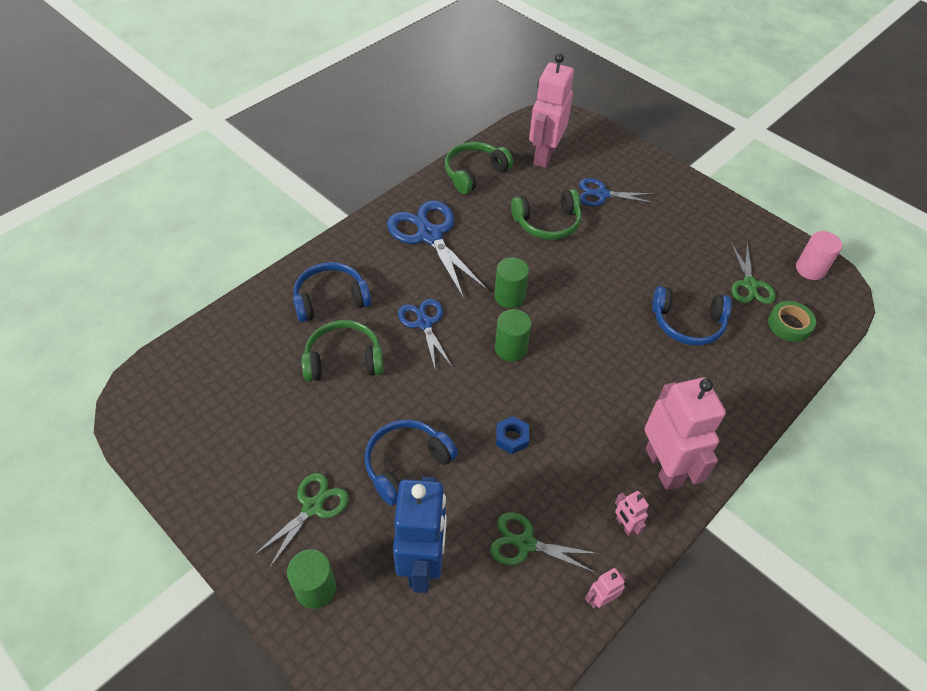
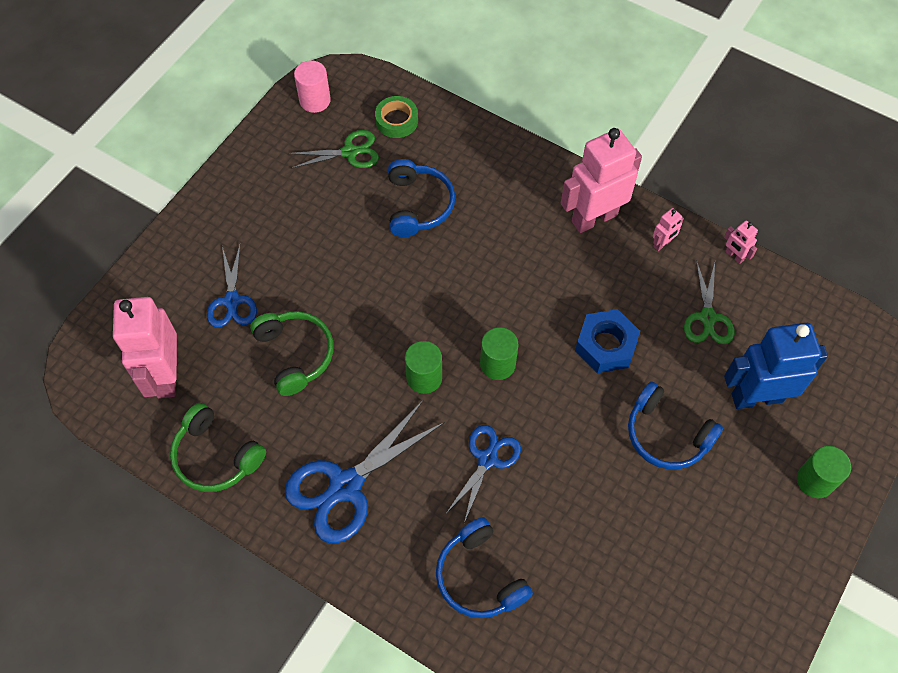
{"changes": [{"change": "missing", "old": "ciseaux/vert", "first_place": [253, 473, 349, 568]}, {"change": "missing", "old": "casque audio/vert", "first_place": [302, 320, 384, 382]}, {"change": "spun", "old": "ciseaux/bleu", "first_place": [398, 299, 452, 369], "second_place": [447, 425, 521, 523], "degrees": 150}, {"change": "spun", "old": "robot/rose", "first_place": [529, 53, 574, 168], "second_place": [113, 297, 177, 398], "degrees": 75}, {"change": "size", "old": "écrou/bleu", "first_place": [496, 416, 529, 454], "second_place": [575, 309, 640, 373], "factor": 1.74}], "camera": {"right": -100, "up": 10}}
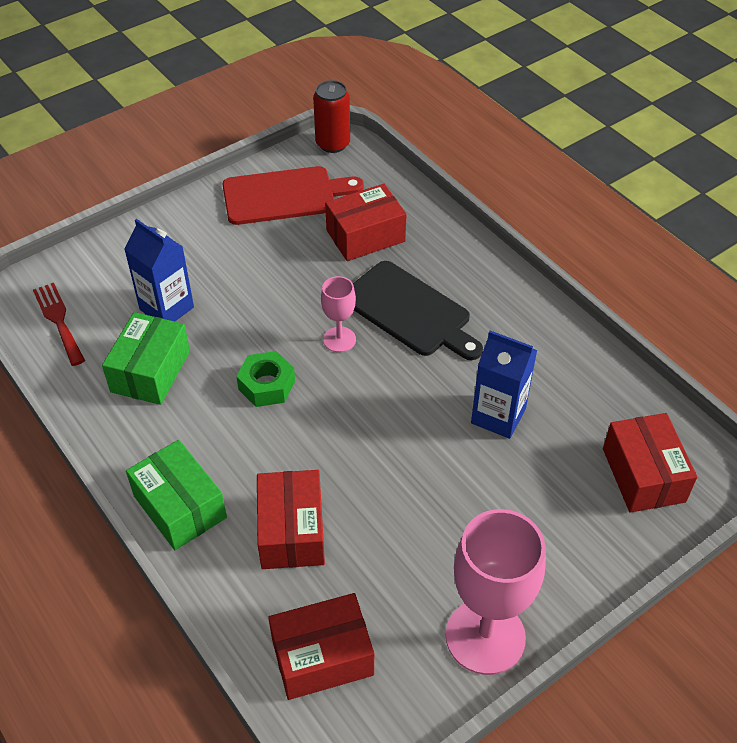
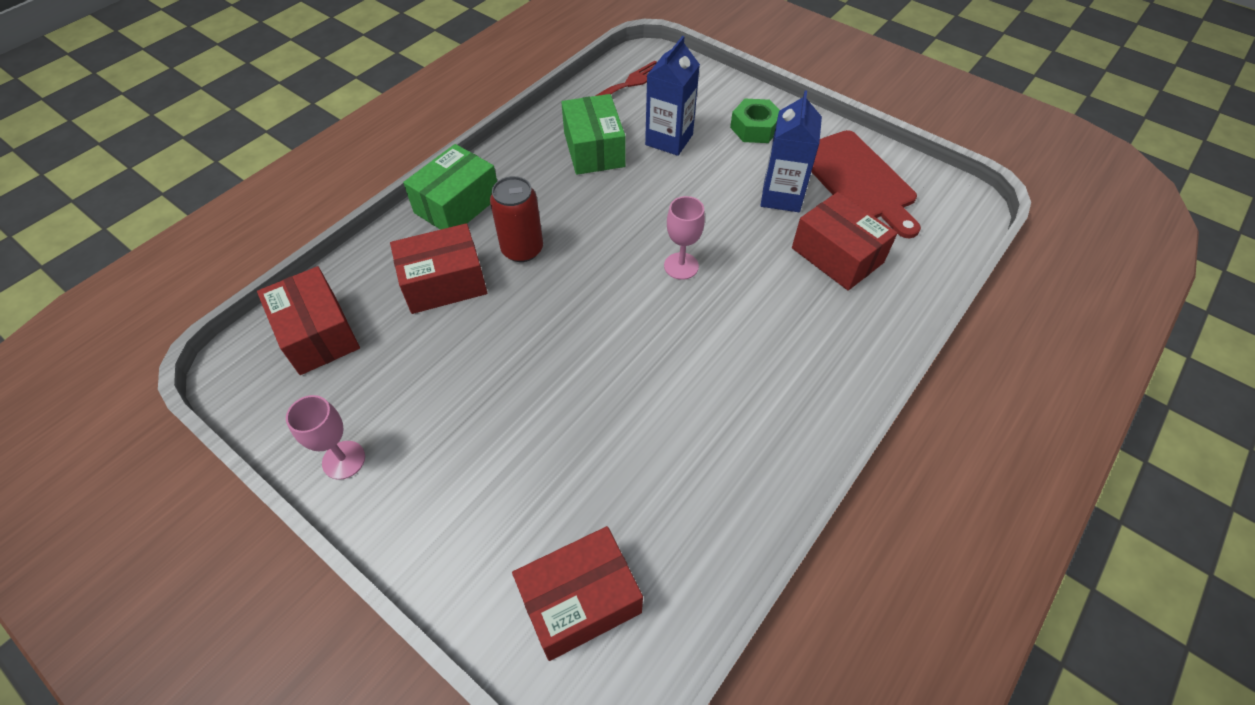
{"changes": [{"change": "missing", "old": "planche à découper/noir", "first_place": [353, 261, 483, 360]}, {"change": "relocated", "old": "écrou/vert", "first_place": [236, 351, 295, 407], "second_place": [730, 99, 780, 143]}, {"change": "relocated", "old": "canette/rouge", "first_place": [313, 80, 350, 153], "second_place": [490, 176, 543, 262]}, {"change": "relocated", "old": "brique de lait/bleu", "first_place": [471, 331, 537, 439], "second_place": [761, 90, 822, 212]}, {"change": "spun", "old": "boîte/vert", "first_place": [102, 312, 190, 405], "second_place": [561, 94, 626, 175], "degrees": 75}, {"change": "size", "old": "verre à pied/rose", "first_place": [446, 509, 546, 675], "second_place": [286, 395, 365, 480], "factor": 0.51}], "camera": {"right": 75, "up": 5}}
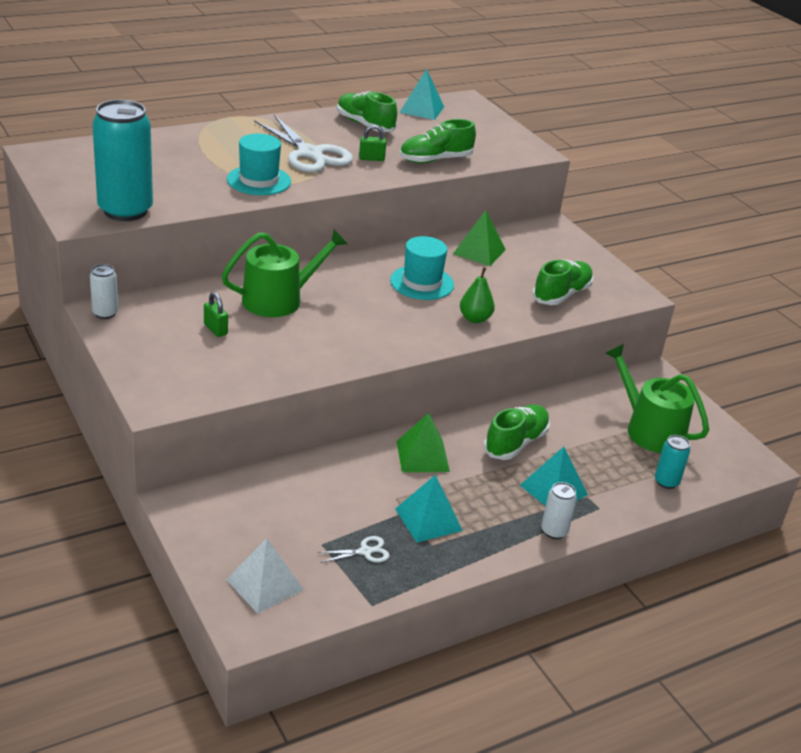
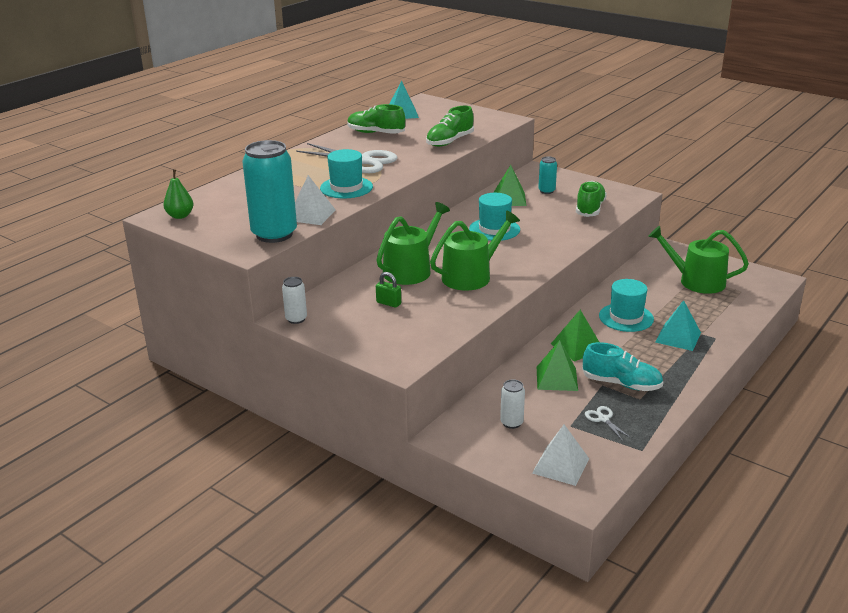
{"changes": [{"change": "missing", "old": "cadenas/vert", "first_place": [359, 124, 386, 161]}, {"change": "appeared", "new": "pyramide/blanc", "second_place": [295, 175, 336, 225]}, {"change": "appeared", "new": "arrosoir/vert", "second_place": [430, 210, 520, 291]}, {"change": "appeared", "new": "pyramide/vert", "second_place": [537, 340, 578, 391]}, {"change": "relocated", "old": "poire/vert", "first_place": [460, 267, 495, 323], "second_place": [163, 170, 194, 219]}, {"change": "relocated", "old": "canette/blanc", "first_place": [541, 482, 577, 539], "second_place": [500, 379, 525, 429]}, {"change": "relocated", "old": "canette/turquoise", "first_place": [655, 435, 690, 489], "second_place": [538, 156, 557, 194]}, {"change": "exchanged", "old": "pyramide/turquoise", "new": "chaussure/turquoise", "first_place": [395, 475, 463, 542], "second_place": [582, 342, 664, 391]}, {"change": "exchanged", "old": "chaussure/vert", "new": "chapeau/turquoise", "first_place": [484, 404, 550, 460], "second_place": [599, 279, 654, 332]}, {"change": "spun", "old": "ciseaux/blanc", "first_place": [317, 536, 390, 563], "second_place": [585, 406, 632, 441], "degrees": -75}], "camera": {"right": -20, "up": -5}}
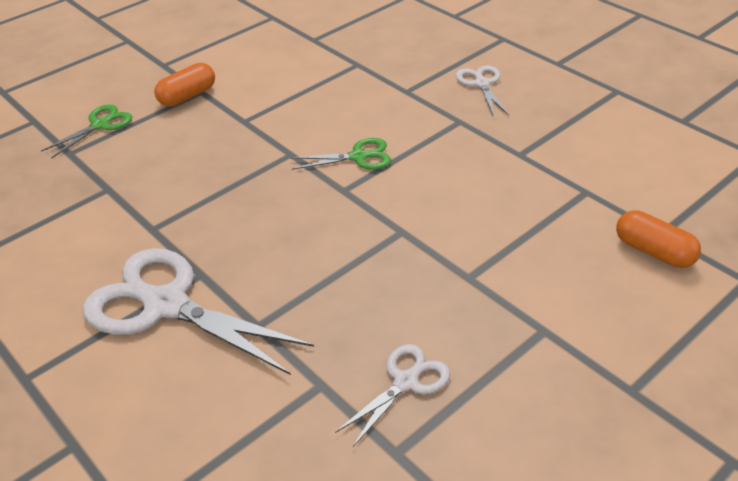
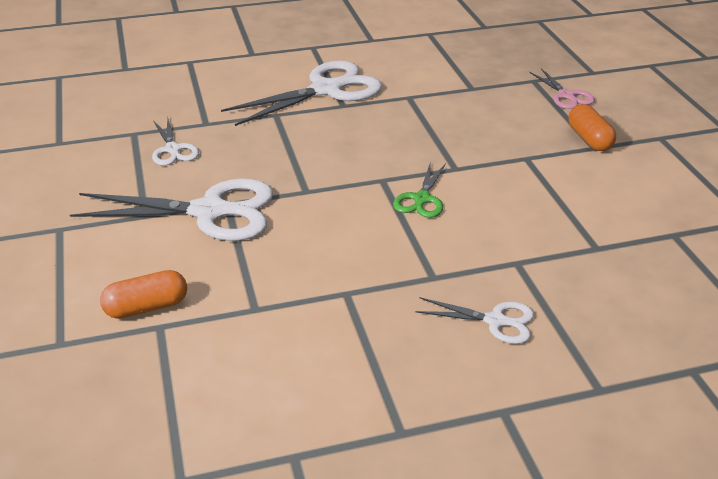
{"changes": [{"change": "appeared", "new": "ciseaux/blanc", "second_place": [70, 178, 273, 241]}, {"change": "colour", "old": "ciseaux/vert", "new": "ciseaux/rose", "first_place": [41, 104, 132, 159], "second_place": [529, 69, 595, 109]}], "camera": {"right": 115, "up": -5}}
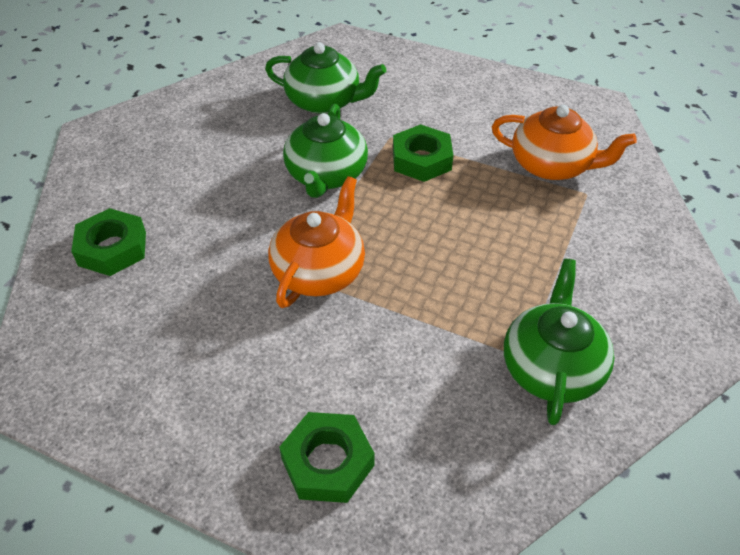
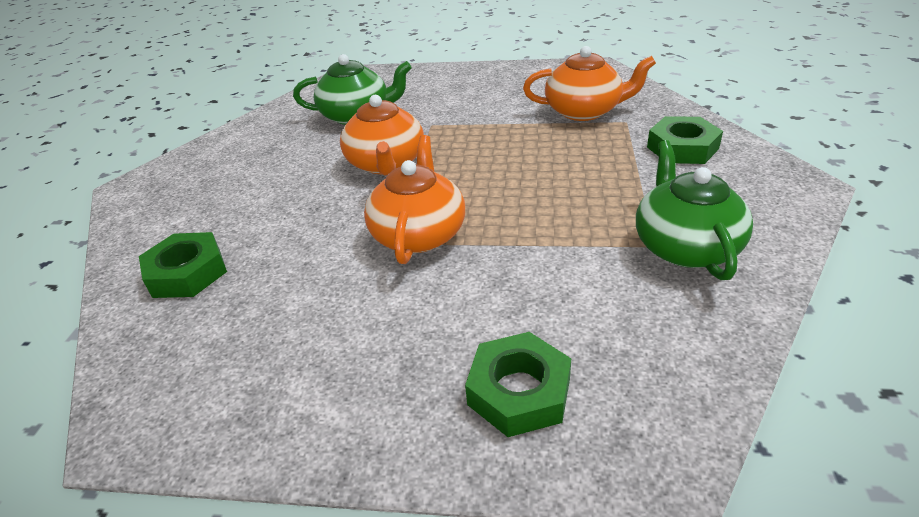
{"changes": [{"change": "relocated", "old": "écrou/vert", "first_place": [393, 124, 453, 182], "second_place": [647, 116, 723, 164]}, {"change": "colour", "old": "théière/vert", "new": "théière/orange", "first_place": [283, 104, 368, 198], "second_place": [340, 95, 424, 175]}], "camera": {"right": -15, "up": -10}}
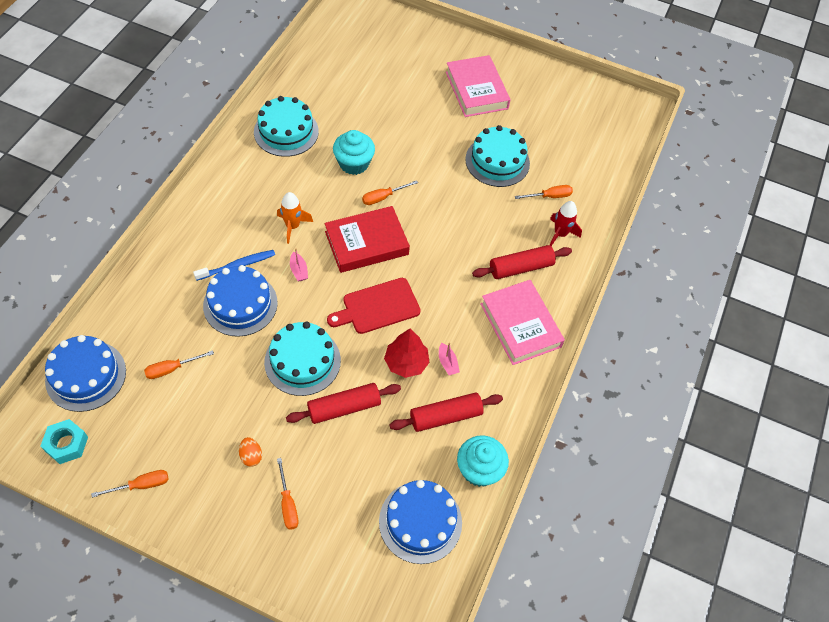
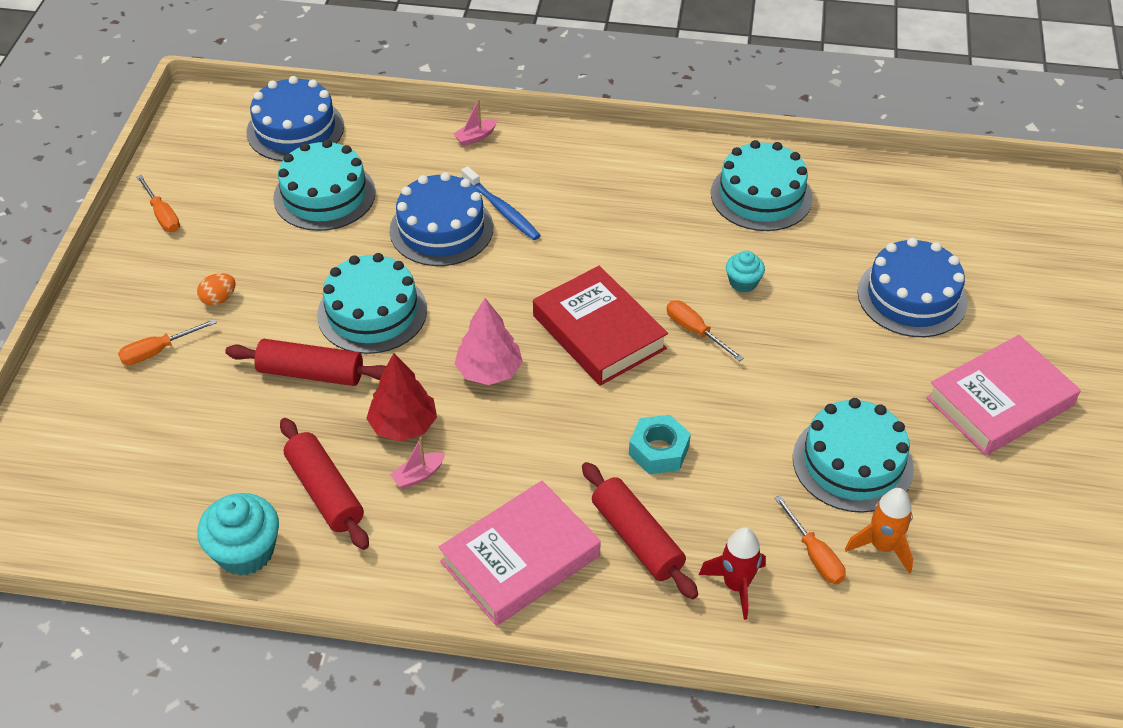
{"changes": [{"change": "relocated", "old": "écrou/turquoise", "first_place": [41, 419, 88, 464], "second_place": [629, 415, 691, 474]}, {"change": "relocated", "old": "fusée/orange", "first_place": [277, 192, 313, 244], "second_place": [845, 488, 913, 574]}, {"change": "relocated", "old": "bateau/rose", "first_place": [290, 248, 308, 281], "second_place": [453, 99, 497, 146]}, {"change": "relocated", "old": "gâteau/bleu", "first_place": [379, 480, 462, 564], "second_place": [857, 237, 968, 337]}, {"change": "exchanged", "old": "tournevis/orange", "new": "gâteau/turquoise", "first_place": [144, 350, 214, 379], "second_place": [273, 140, 376, 231]}, {"change": "exchanged", "old": "planche à découper/rouge", "new": "arbre/rose", "first_place": [327, 278, 421, 334], "second_place": [455, 298, 523, 385]}, {"change": "spun", "old": "rouleau à pâtisserie/rouge", "first_place": [286, 383, 401, 424], "second_place": [225, 339, 386, 386], "degrees": -45}, {"change": "size", "old": "muffin/turquoise", "first_place": [333, 130, 375, 175], "second_place": [726, 251, 765, 292], "factor": 0.57}], "camera": {"right": 80, "up": -10}}
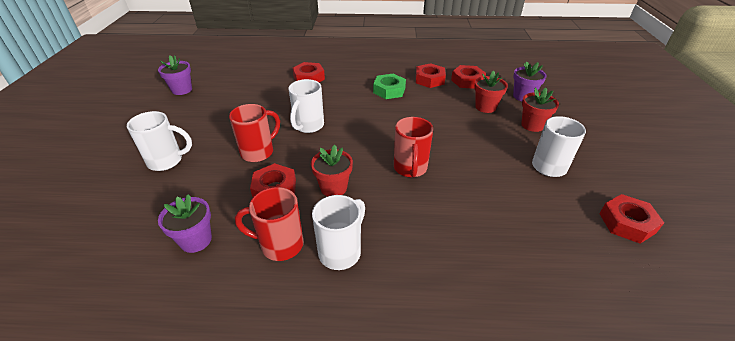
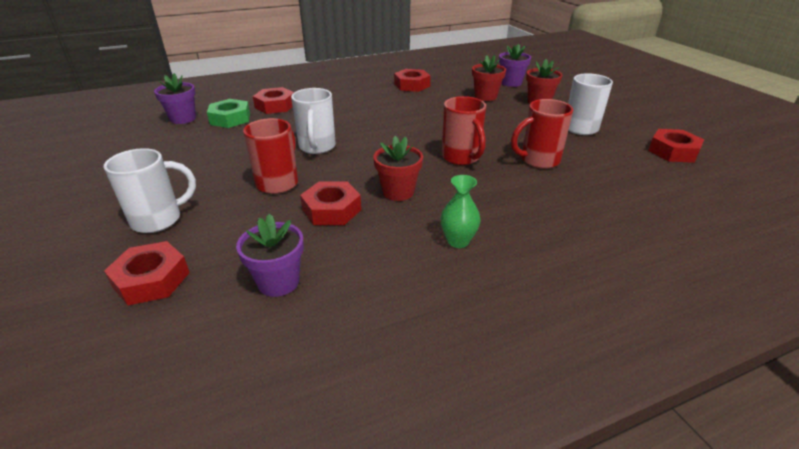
{"changes": [{"change": "relocated", "old": "pot de fleurs/violet", "first_place": [158, 55, 192, 95], "second_place": [154, 73, 196, 124]}, {"change": "relocated", "old": "tasse/rouge", "first_place": [235, 187, 303, 261], "second_place": [511, 99, 573, 169]}, {"change": "relocated", "old": "écrou/vert", "first_place": [373, 74, 406, 99], "second_place": [207, 99, 250, 128]}, {"change": "relocated", "old": "écrou/rouge", "first_place": [451, 65, 486, 89], "second_place": [104, 241, 190, 305]}, {"change": "exchanged", "old": "tasse/blanc", "new": "vase/vert", "first_place": [312, 195, 365, 270], "second_place": [441, 175, 480, 248]}], "camera": {"right": -25, "up": -5}}
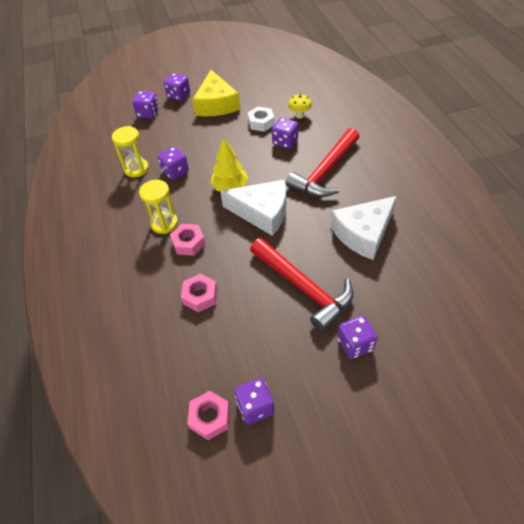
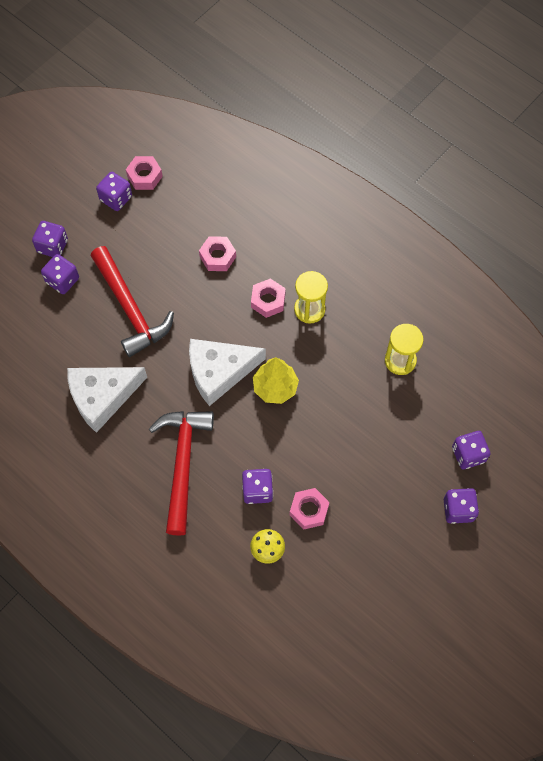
{"changes": [{"change": "missing", "old": "fromage/jaune", "first_place": [192, 70, 240, 117]}, {"change": "relocated", "old": "dé/violet", "first_place": [158, 147, 189, 180], "second_place": [32, 221, 68, 257]}, {"change": "colour", "old": "écrou/blanc", "new": "écrou/rose", "first_place": [247, 107, 275, 132], "second_place": [290, 488, 329, 530]}, {"change": "spun", "old": "marteau/rouge", "first_place": [250, 238, 353, 332], "second_place": [91, 246, 174, 357], "degrees": -135}, {"change": "spun", "old": "fromage/blanc", "first_place": [331, 196, 397, 260], "second_place": [67, 367, 147, 433], "degrees": -135}], "camera": {"right": 145, "up": 15}}
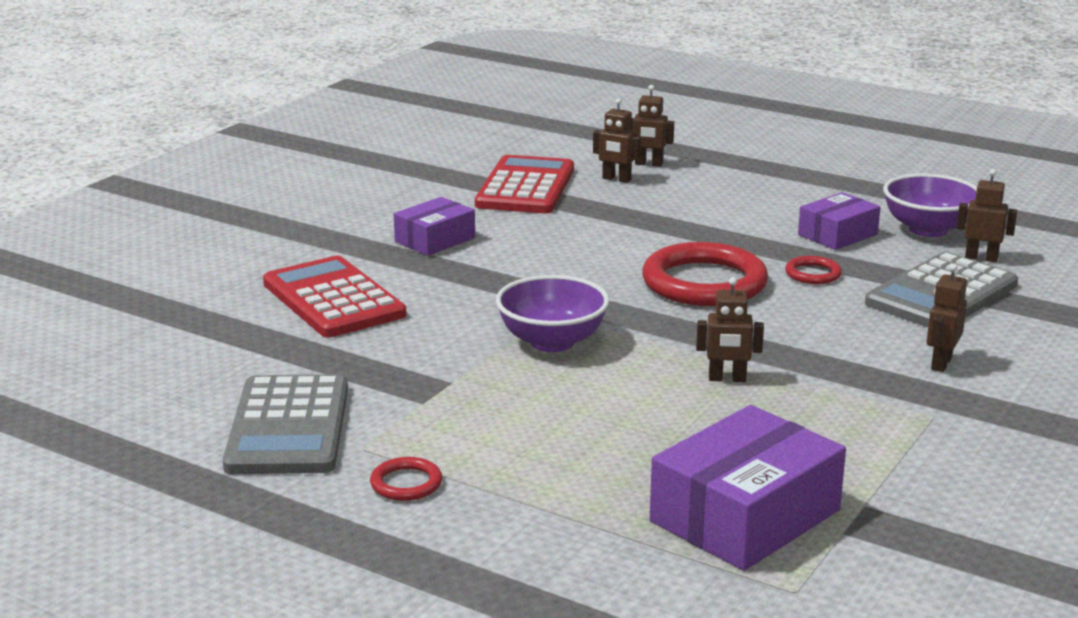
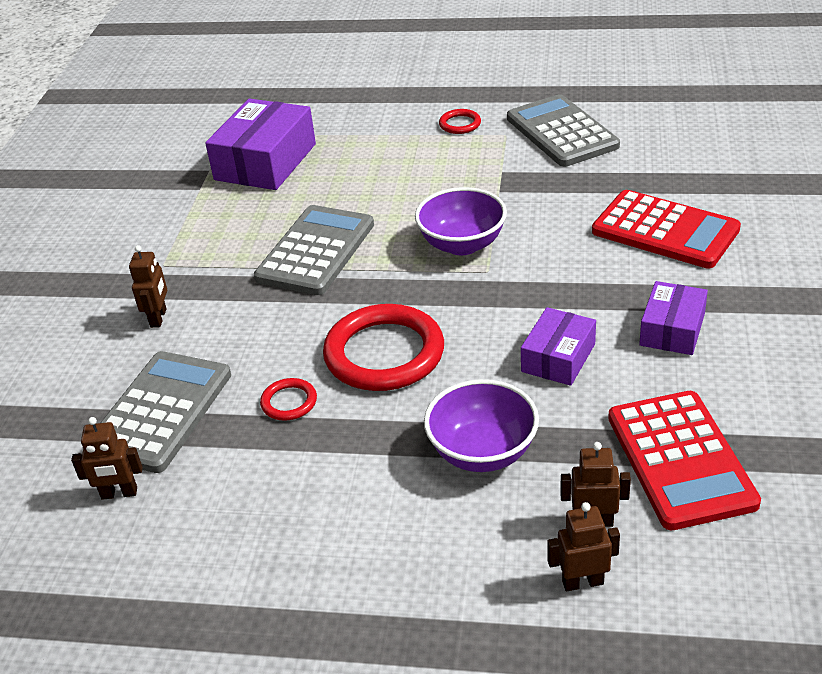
{"changes": [{"change": "relocated", "old": "boîte/violet", "first_place": [798, 192, 880, 250], "second_place": [521, 307, 596, 386]}, {"change": "relocated", "old": "bol/violet", "first_place": [883, 174, 977, 237], "second_place": [424, 379, 539, 472]}, {"change": "exchanged", "old": "robot/marron", "new": "calculatrice/gris", "first_place": [696, 277, 764, 382], "second_place": [254, 205, 374, 295]}], "camera": {"right": 160, "up": 15}}
